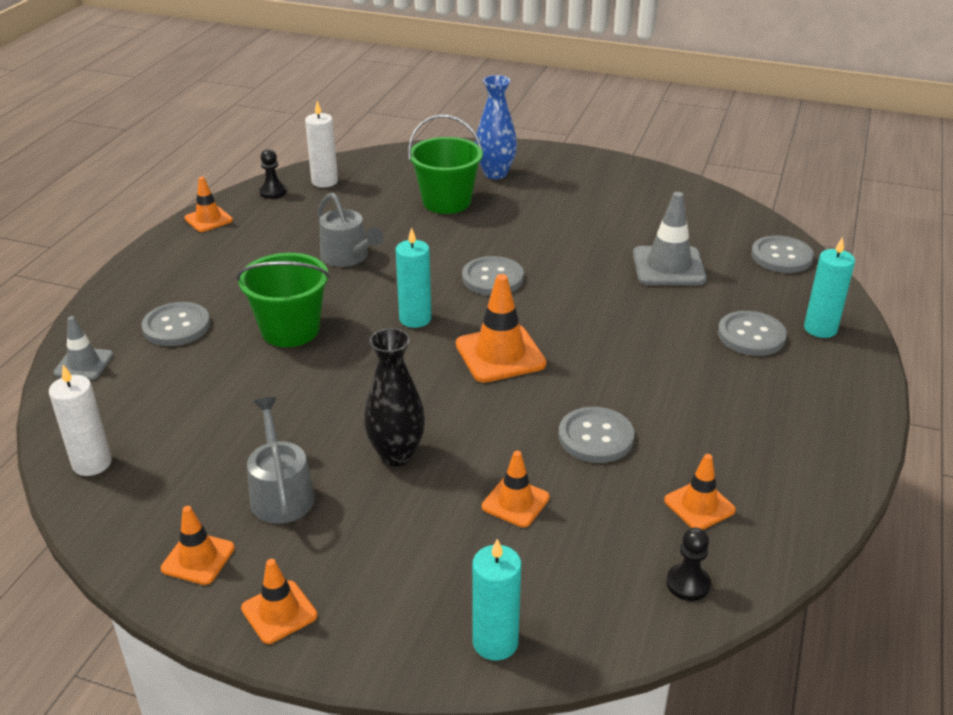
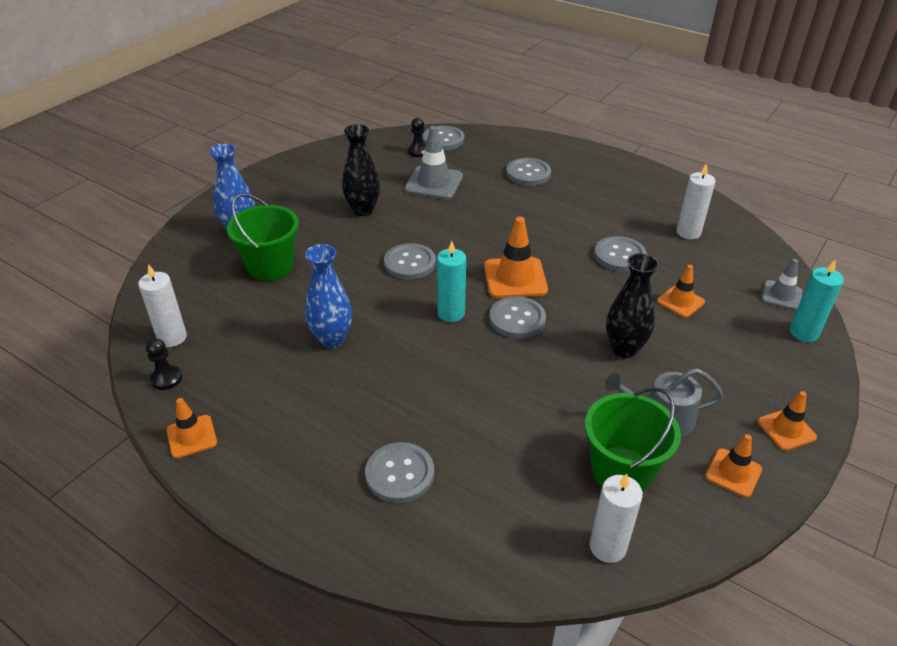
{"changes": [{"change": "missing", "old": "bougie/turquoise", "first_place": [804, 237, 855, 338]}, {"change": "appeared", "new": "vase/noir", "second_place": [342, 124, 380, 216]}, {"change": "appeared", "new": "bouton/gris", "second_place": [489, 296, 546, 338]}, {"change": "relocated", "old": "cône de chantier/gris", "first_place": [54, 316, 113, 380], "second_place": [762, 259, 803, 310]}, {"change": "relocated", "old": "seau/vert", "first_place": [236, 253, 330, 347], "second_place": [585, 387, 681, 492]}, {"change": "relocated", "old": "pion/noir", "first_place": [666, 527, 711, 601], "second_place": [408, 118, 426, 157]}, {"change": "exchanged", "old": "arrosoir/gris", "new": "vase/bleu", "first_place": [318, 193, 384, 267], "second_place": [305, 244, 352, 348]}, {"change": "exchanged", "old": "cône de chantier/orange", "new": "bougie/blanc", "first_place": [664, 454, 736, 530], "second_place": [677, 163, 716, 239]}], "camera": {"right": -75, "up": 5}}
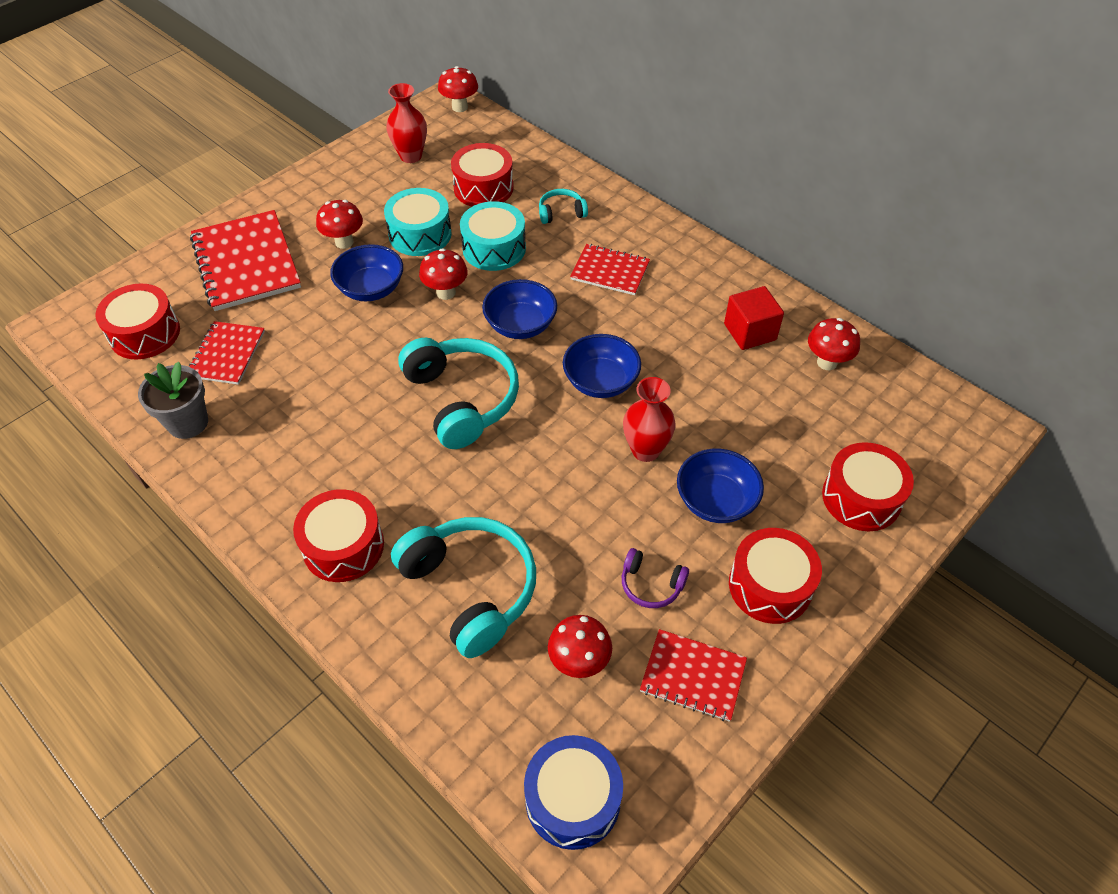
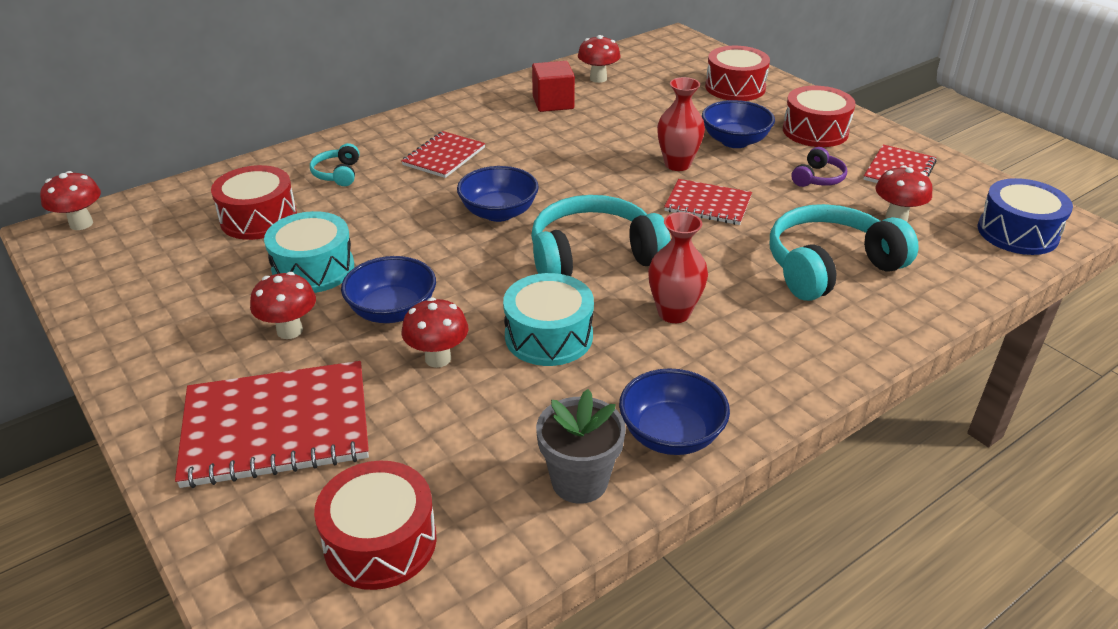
{"changes": [{"change": "missing", "old": "tambour/rouge", "first_place": [293, 489, 384, 582]}, {"change": "relocated", "old": "carnet/rouge", "first_place": [189, 321, 265, 385], "second_place": [664, 179, 752, 225]}, {"change": "relocated", "old": "vase/rouge", "first_place": [386, 83, 427, 163], "second_place": [648, 212, 708, 323]}, {"change": "relocated", "old": "champignon/rouge", "first_place": [419, 248, 468, 300], "second_place": [402, 297, 469, 368]}, {"change": "relocated", "old": "tambour/turquoise", "first_place": [460, 201, 526, 271], "second_place": [503, 273, 594, 366]}, {"change": "relocated", "old": "bol/bleu", "first_place": [563, 334, 641, 398], "second_place": [619, 368, 730, 455]}], "camera": {"right": -80, "up": -15}}
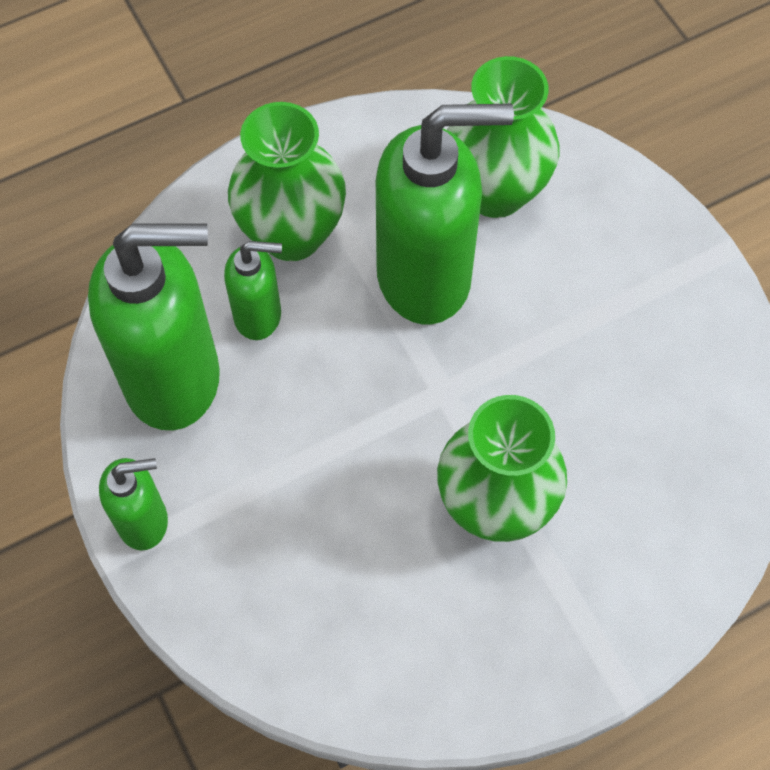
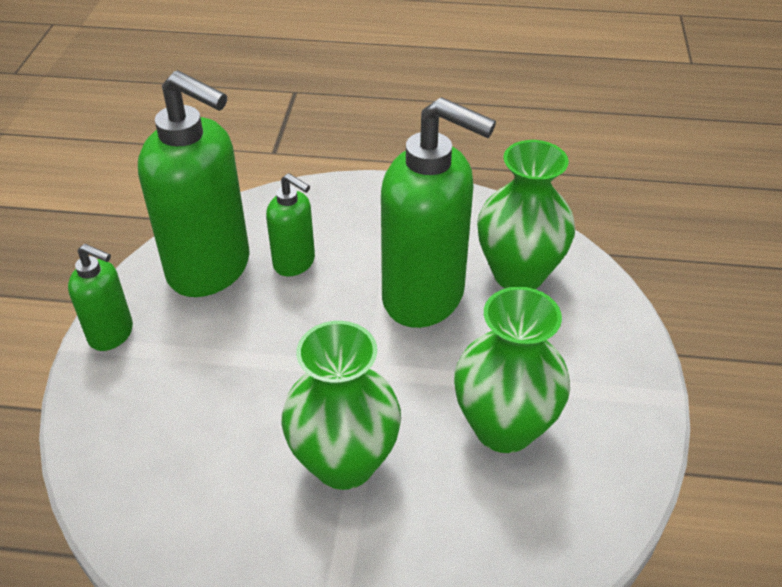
{"changes": [{"change": "relocated", "old": "vase/vert", "first_place": [228, 102, 346, 261], "second_place": [454, 287, 570, 453]}], "camera": {"right": 35, "up": -20}}
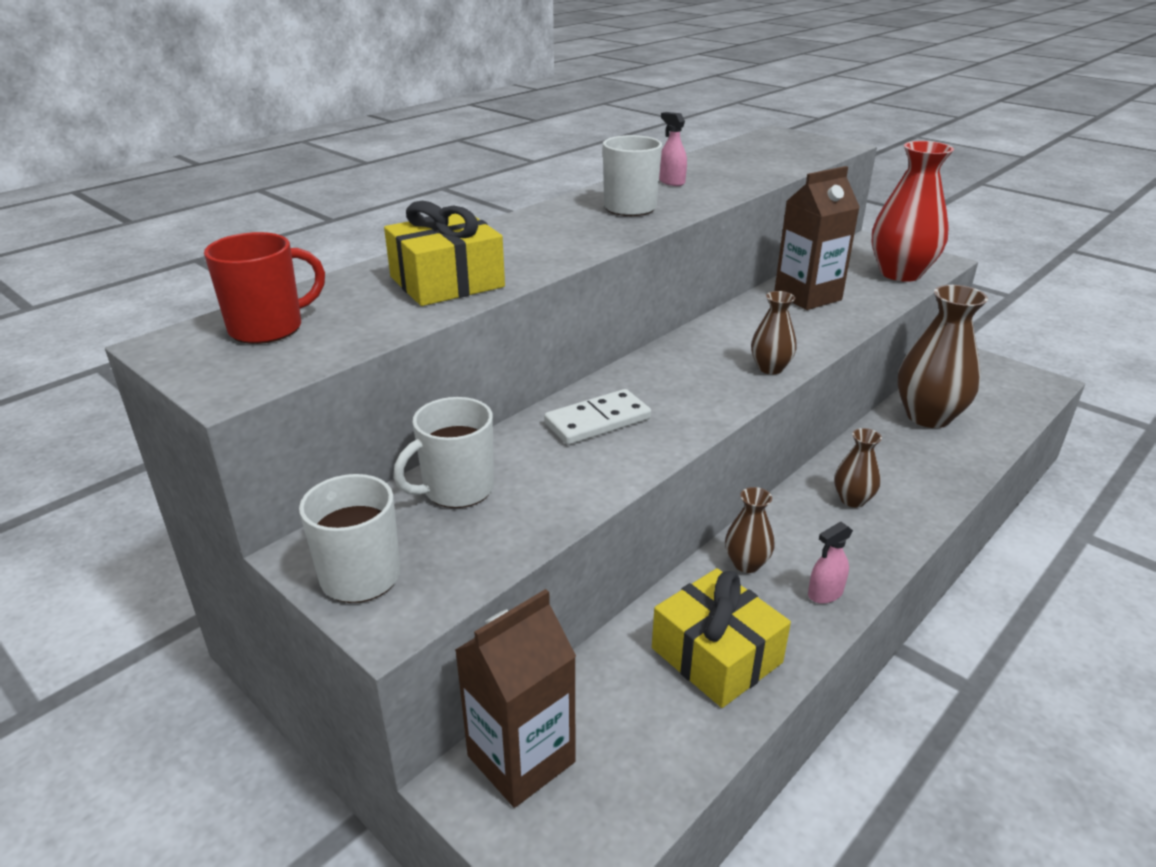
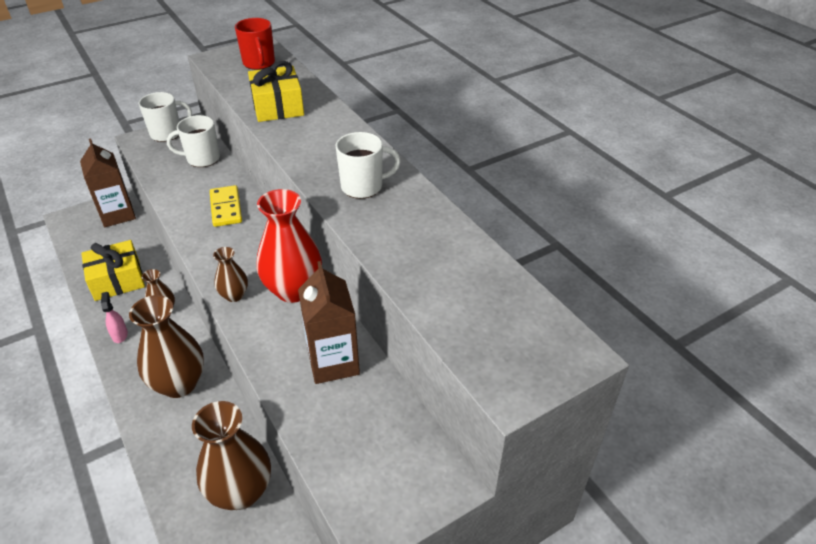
{"changes": [{"change": "missing", "old": "vaporisateur/rose", "first_place": [659, 112, 687, 186]}, {"change": "relocated", "old": "vase/rouge", "first_place": [872, 141, 954, 282], "second_place": [256, 189, 322, 303]}, {"change": "colour", "old": "domino/blanc", "new": "domino/jaune", "first_place": [544, 389, 651, 445], "second_place": [210, 185, 242, 227]}, {"change": "spun", "old": "tasse/blanc", "first_place": [393, 397, 494, 508], "second_place": [167, 115, 220, 167], "degrees": -75}, {"change": "size", "old": "vase/marron", "first_place": [834, 428, 882, 508], "second_place": [129, 295, 204, 398], "factor": 1.97}], "camera": {"right": 105, "up": 10}}
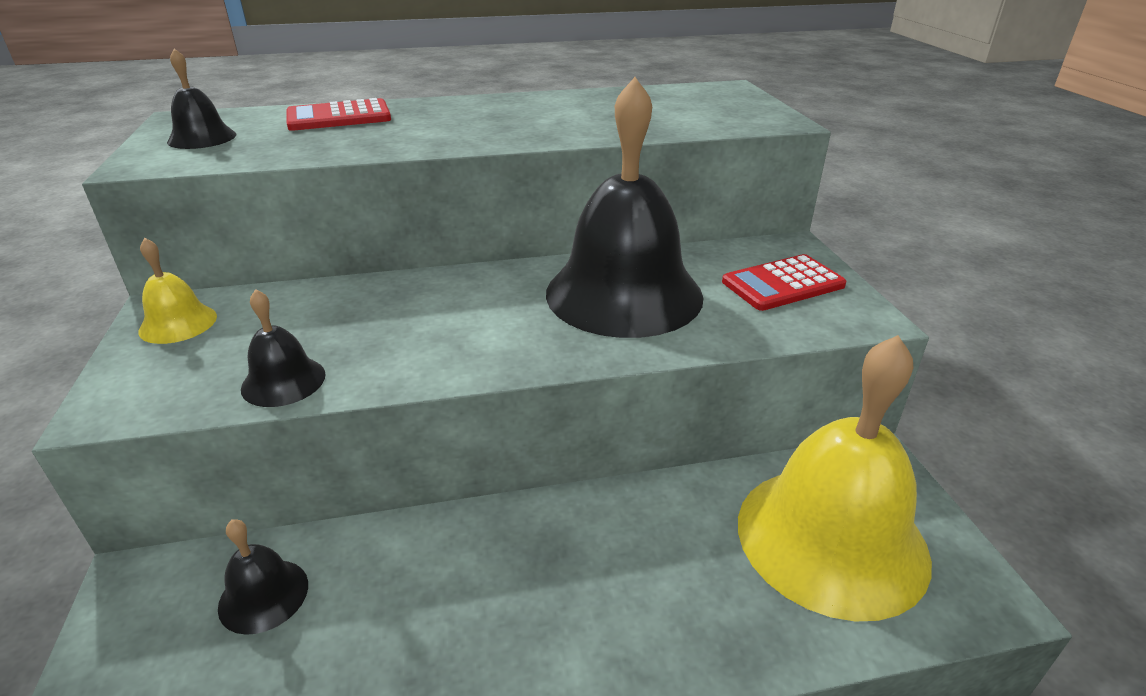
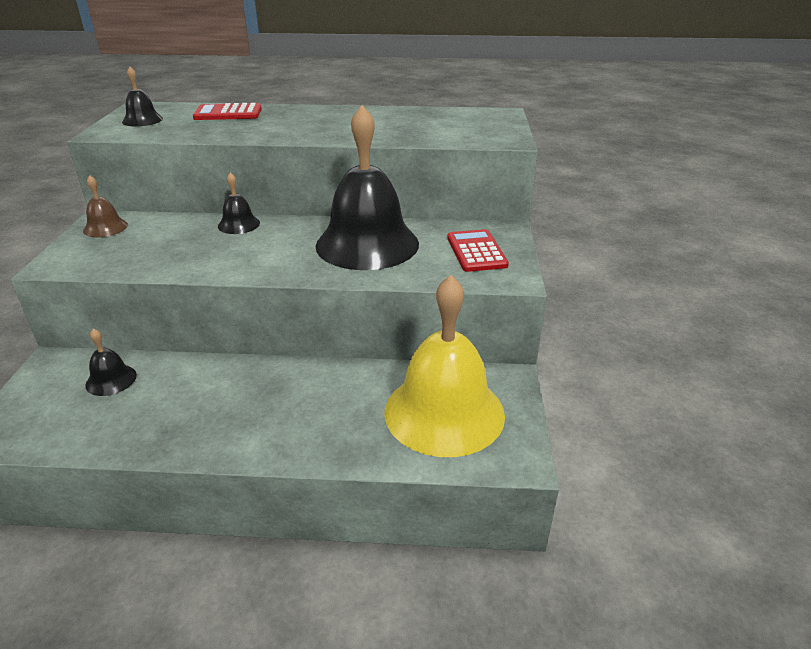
{"changes": [{"change": "relocated", "old": "cloche/noir", "first_place": [241, 289, 325, 407], "second_place": [218, 172, 260, 234]}, {"change": "colour", "old": "cloche/jaune", "new": "cloche/marron", "first_place": [138, 238, 217, 344], "second_place": [83, 175, 128, 237]}, {"change": "spun", "old": "calculatrice/rouge", "first_place": [722, 254, 847, 311], "second_place": [447, 229, 509, 272], "degrees": 90}], "camera": {"right": 15, "up": 0}}
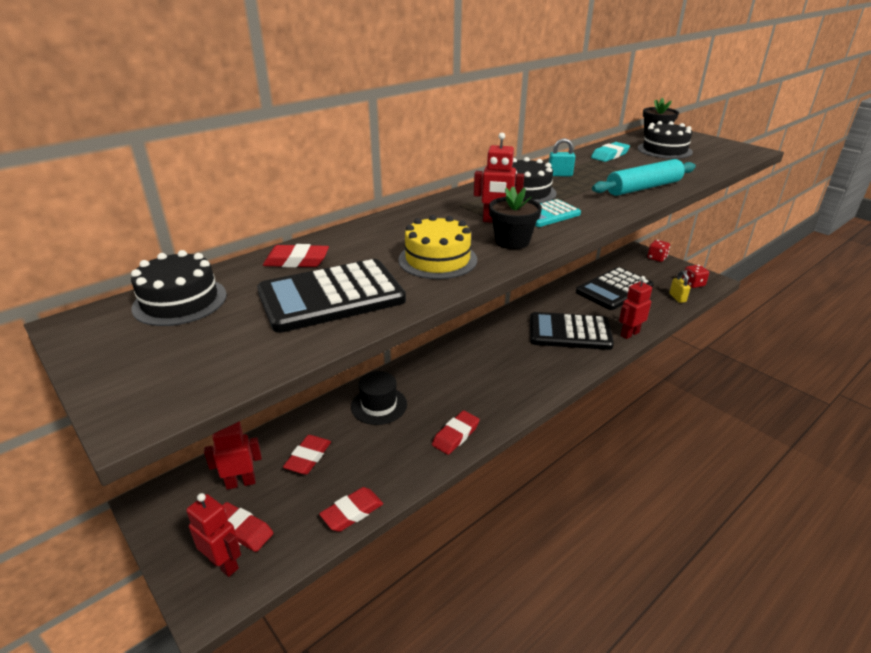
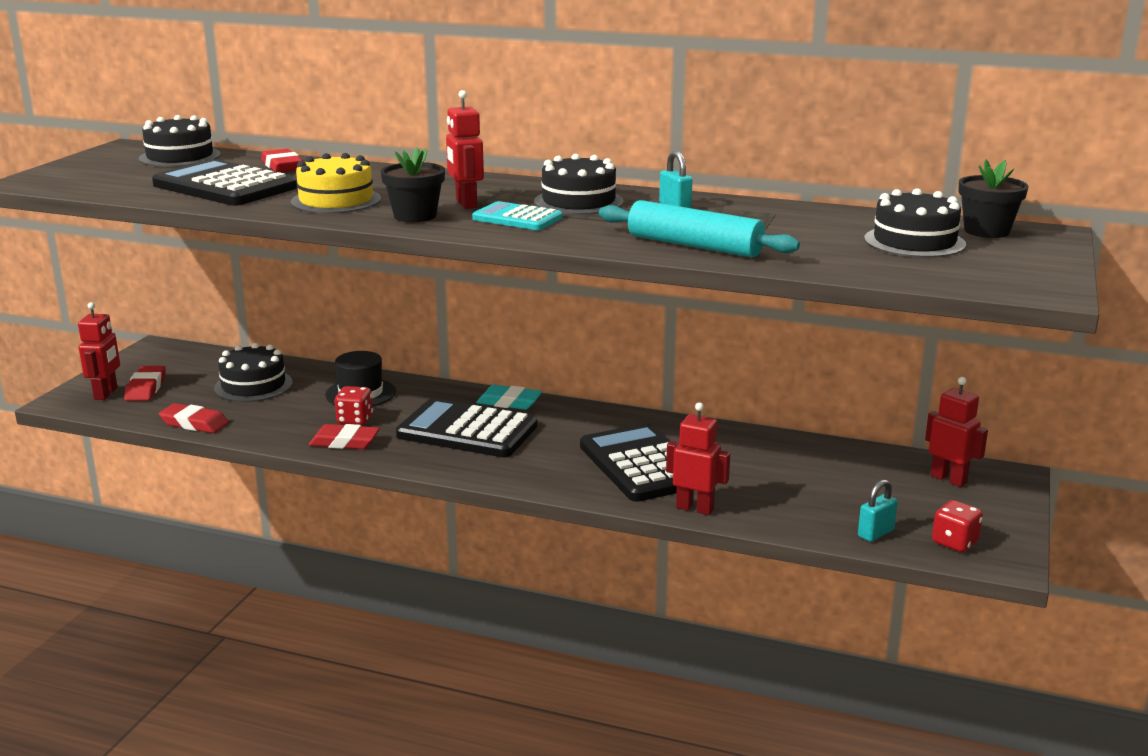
{"changes": [{"change": "relocated", "old": "robot/rouge", "first_place": [204, 421, 262, 490], "second_place": [925, 377, 988, 487]}, {"change": "relocated", "old": "calculatrice/noir", "first_place": [576, 267, 654, 310], "second_place": [396, 398, 538, 457]}, {"change": "relocated", "old": "gomme/turquoise", "first_place": [591, 142, 630, 162], "second_place": [476, 385, 542, 410]}, {"change": "relocated", "old": "dé/rouge", "first_place": [647, 240, 670, 262], "second_place": [335, 386, 373, 425]}, {"change": "exchanged", "old": "gomme/rouge", "new": "gâteau/noir", "first_place": [283, 435, 331, 474], "second_place": [214, 343, 293, 402]}, {"change": "colour", "old": "cadenas/jaune", "new": "cadenas/turquoise", "first_place": [669, 271, 690, 303], "second_place": [858, 479, 898, 542]}], "camera": {"right": 60, "up": -10}}
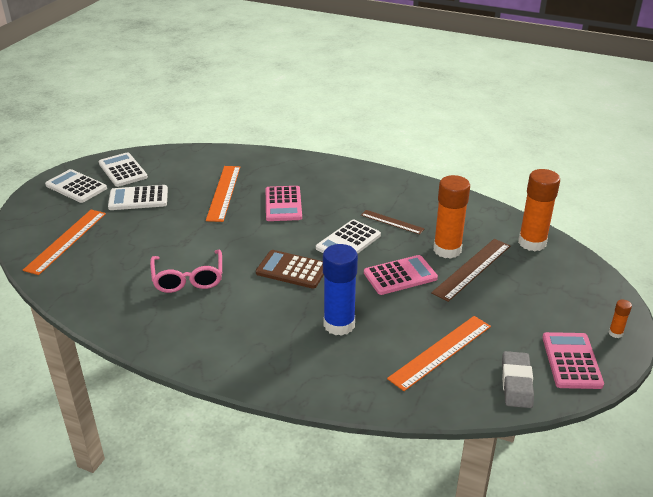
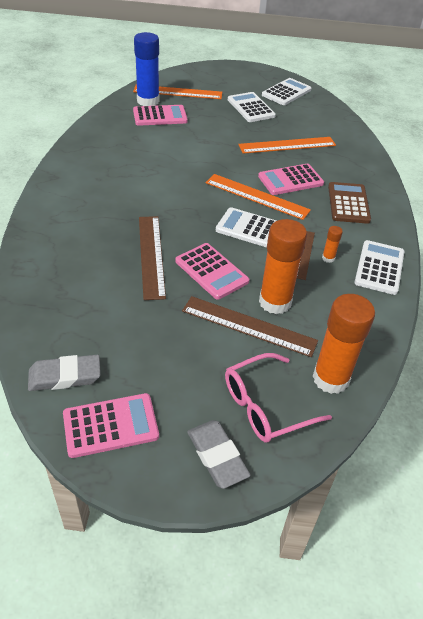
{"changes": [{"change": "appeared", "new": "calculatrice/rose", "second_place": [133, 105, 188, 126]}, {"change": "appeared", "new": "règle/marron", "second_place": [139, 216, 166, 300]}, {"change": "appeared", "new": "gomme/gris", "second_place": [187, 420, 251, 489]}, {"change": "relocated", "old": "calculatrice/blanc", "first_place": [45, 169, 107, 203], "second_place": [354, 240, 405, 295]}, {"change": "relocated", "old": "lunettes/rose", "first_place": [150, 250, 222, 293], "second_place": [225, 353, 332, 443]}, {"change": "relocated", "old": "calculatrice/marron", "first_place": [256, 250, 324, 289], "second_place": [328, 182, 371, 224]}, {"change": "relocated", "old": "bâton de colle/bleu", "first_place": [323, 244, 358, 336], "second_place": [134, 32, 160, 106]}, {"change": "relocated", "old": "règle/orange", "first_place": [387, 316, 491, 391], "second_place": [206, 174, 311, 220]}, {"change": "relocated", "old": "bâton de colle/orange", "first_place": [609, 300, 632, 338], "second_place": [322, 226, 343, 263]}], "camera": {"right": 70, "up": 10}}
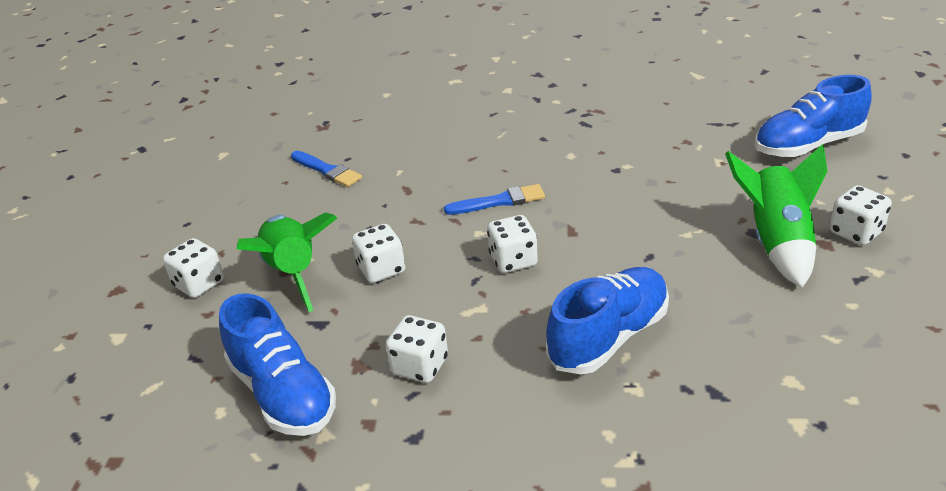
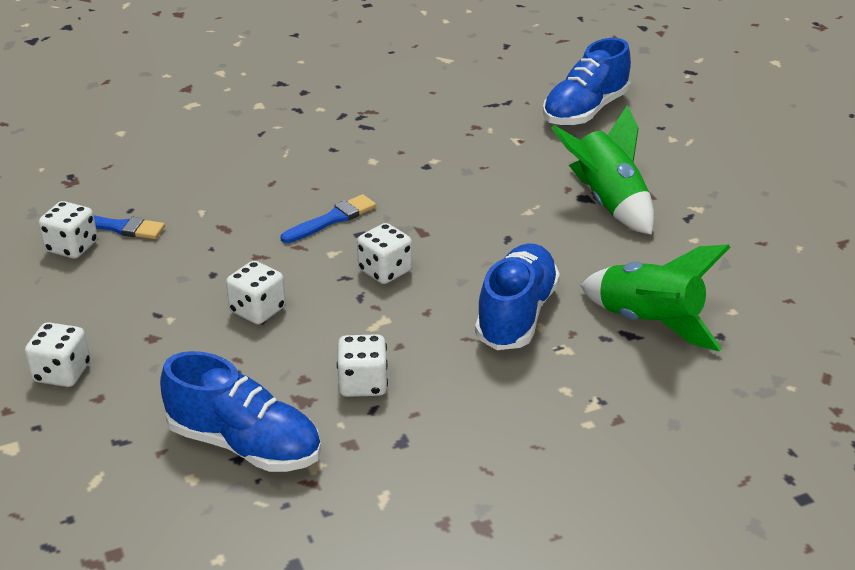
{"changes": [{"change": "relocated", "old": "fusée/vert", "first_place": [237, 212, 337, 312], "second_place": [580, 245, 730, 351]}, {"change": "relocated", "old": "dé/blanc", "first_place": [829, 185, 892, 245], "second_place": [39, 201, 98, 258]}], "camera": {"right": -30, "up": 0}}
